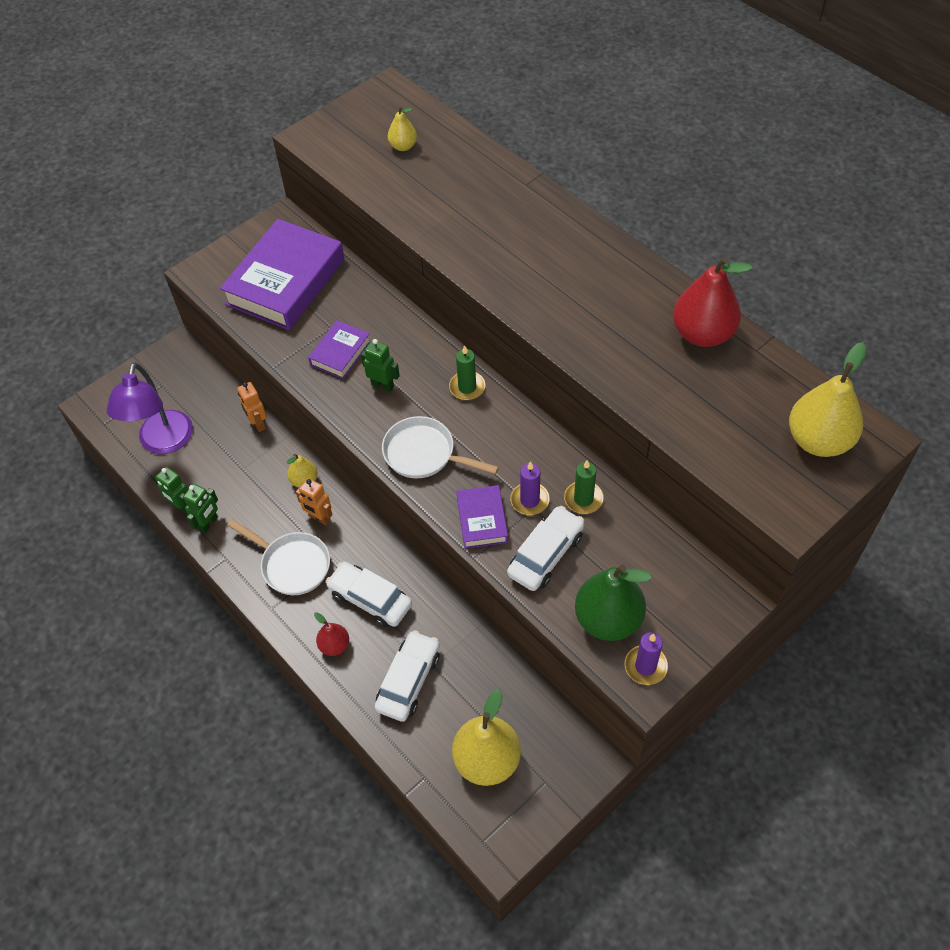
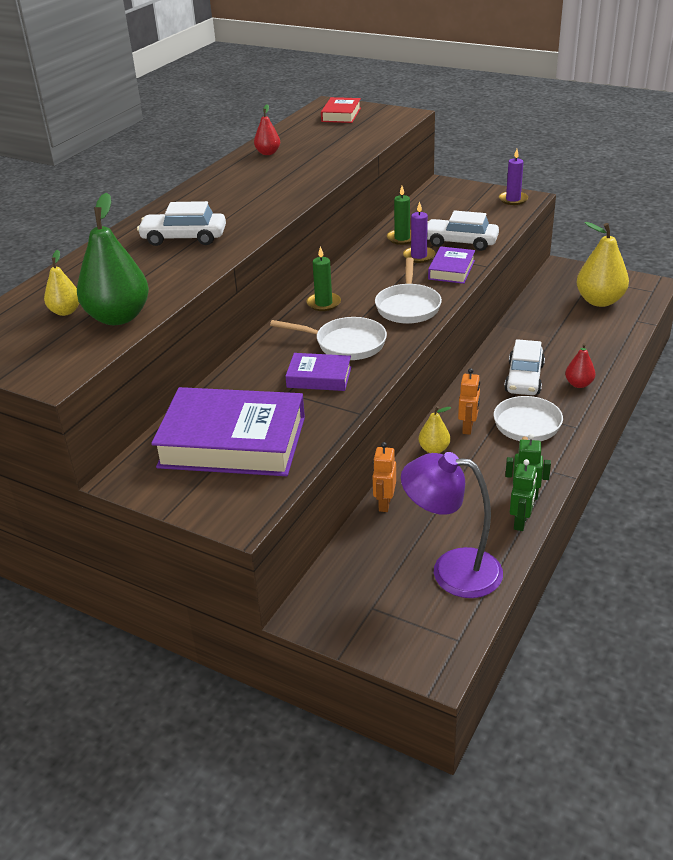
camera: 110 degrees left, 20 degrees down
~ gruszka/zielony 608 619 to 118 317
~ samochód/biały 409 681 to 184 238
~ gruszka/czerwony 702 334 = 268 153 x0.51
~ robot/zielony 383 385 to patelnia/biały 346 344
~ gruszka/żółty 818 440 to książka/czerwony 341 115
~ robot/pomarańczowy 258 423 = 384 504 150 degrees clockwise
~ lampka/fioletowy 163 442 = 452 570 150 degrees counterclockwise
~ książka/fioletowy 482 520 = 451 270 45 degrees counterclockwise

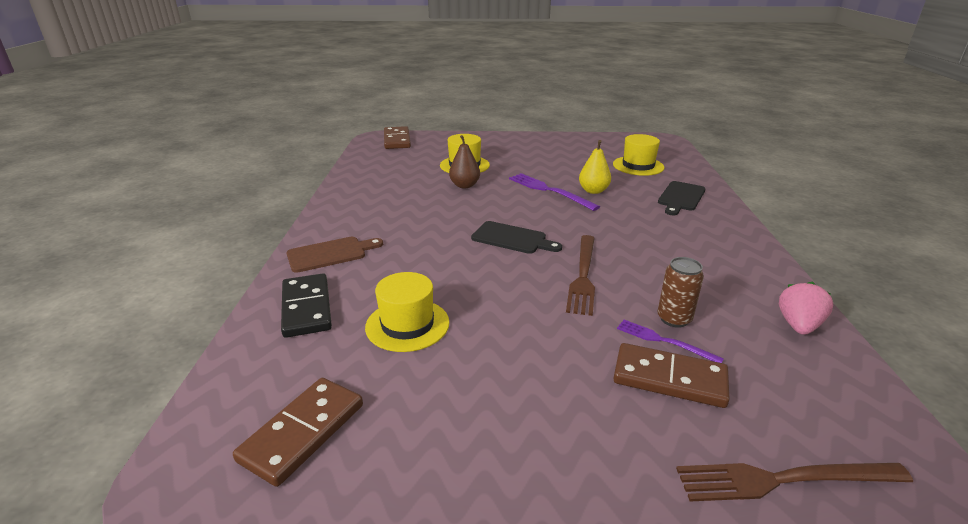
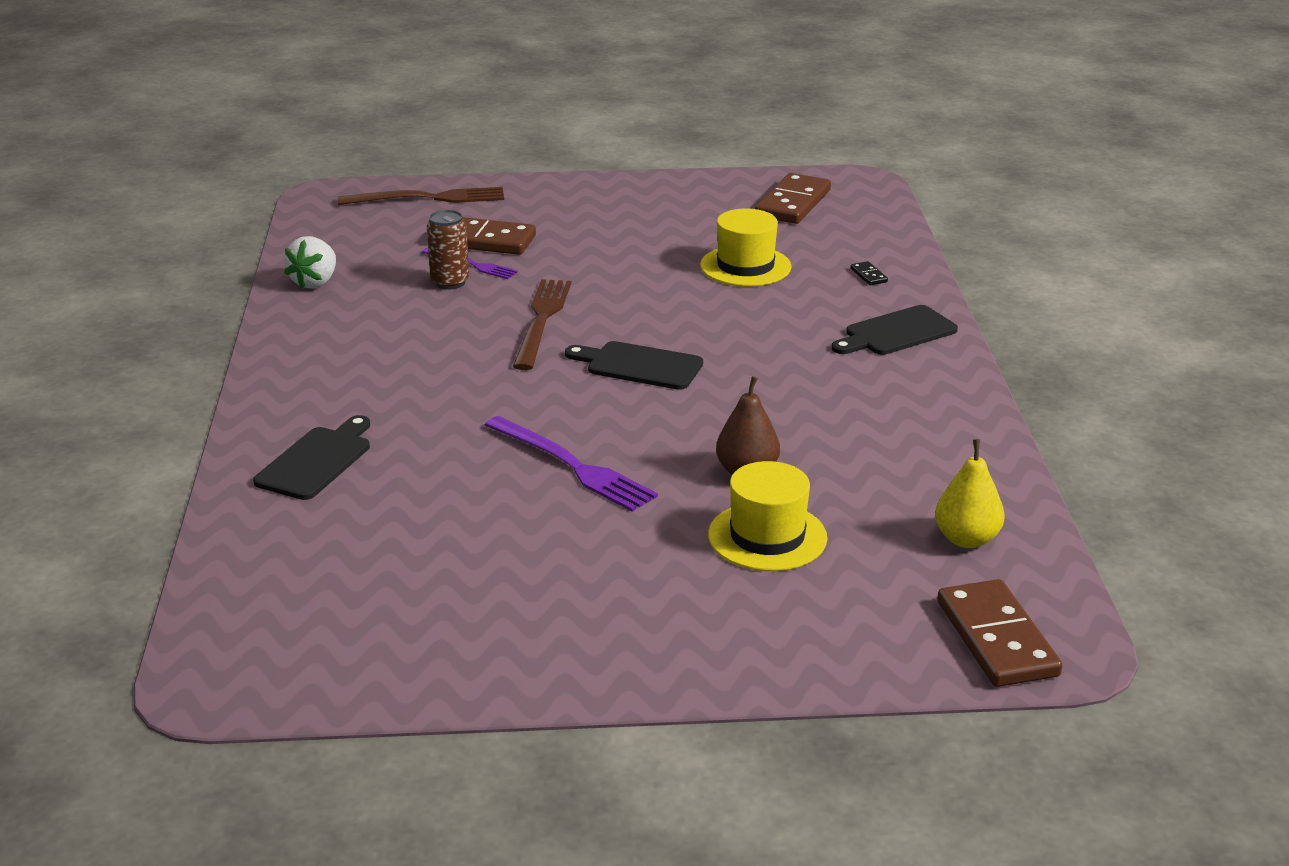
camera: 175 degrees right, 0 degrees up
~ truskawka/różowy 798 325 to truskawka/biały 315 282
~ deska do krojenia/brązowy 330 254 to deska do krojenia/czarny 896 333
~ kostka domina/czarny 307 308 = 868 275 x0.41
~ gruszka/żółty 593 191 to 966 539
- kapelusz/żółty 638 166

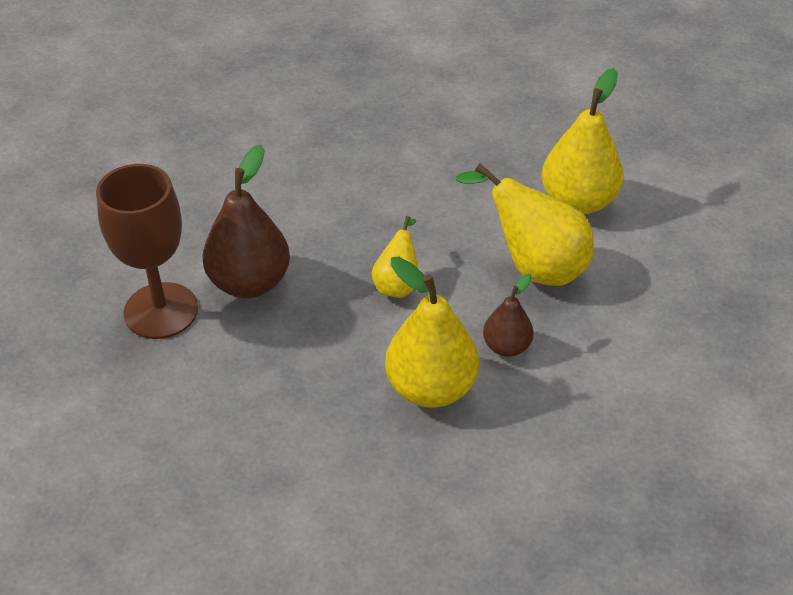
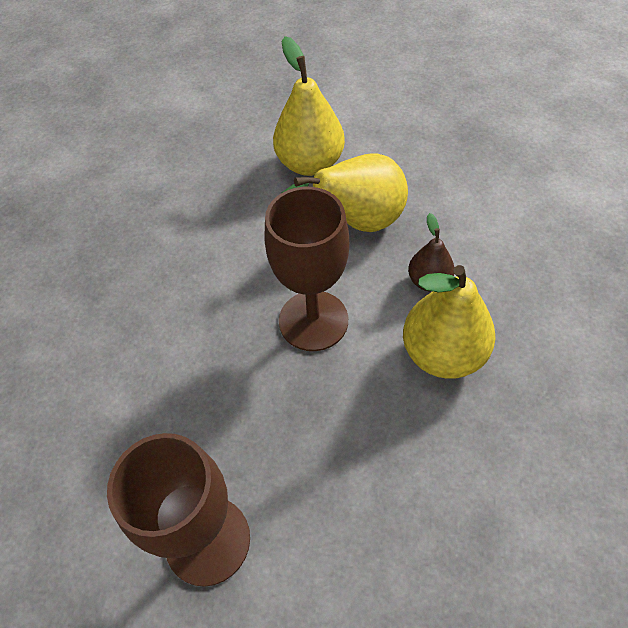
camera: 55 degrees left, 10 degrees up
~ gruszka/żółty 398 284 to kielich/brązowy 313 320
- gruszka/brązowy 249 282

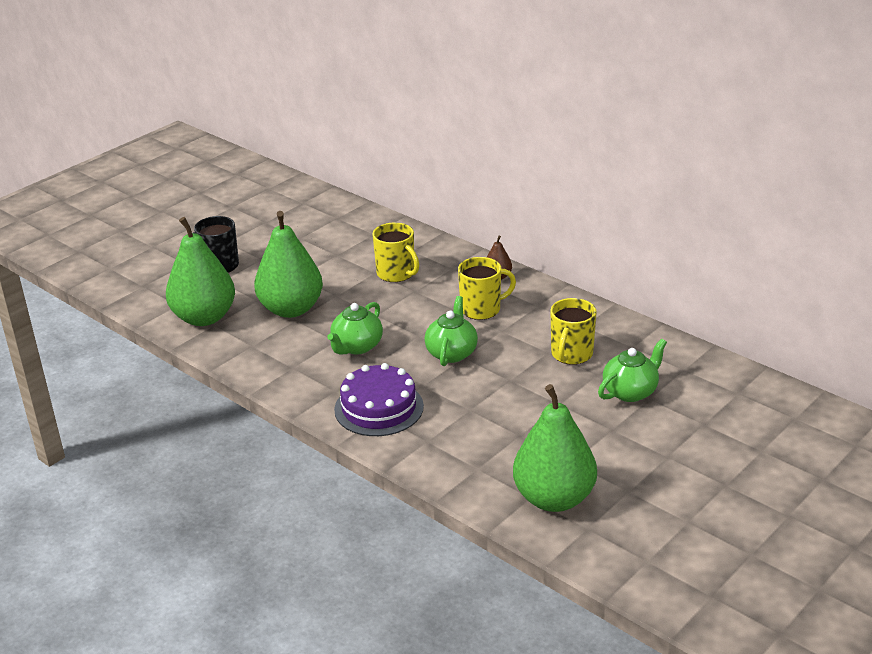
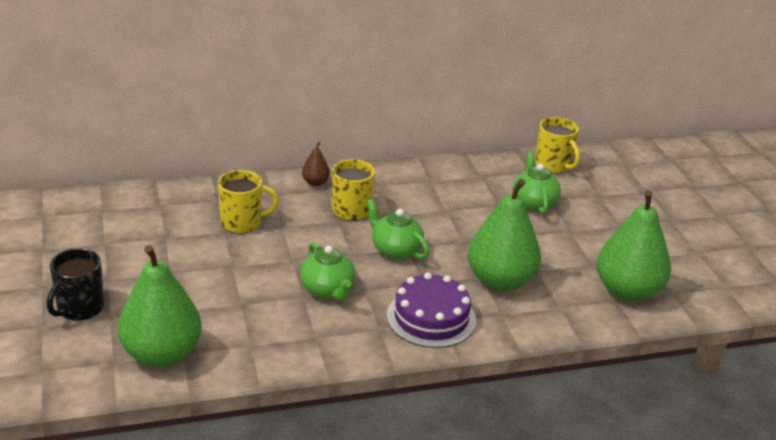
camera: 60 degrees left, 0 degrees up
~ gruszka/zielony 291 309 to 500 281
~ kubek/żółty 571 354 to 553 165

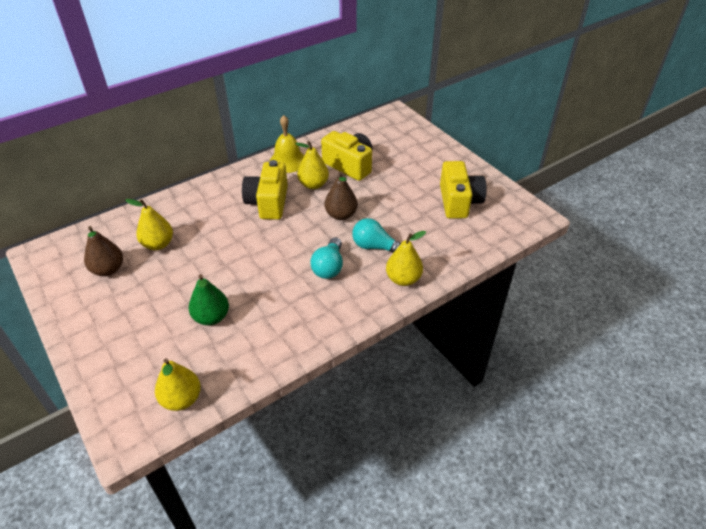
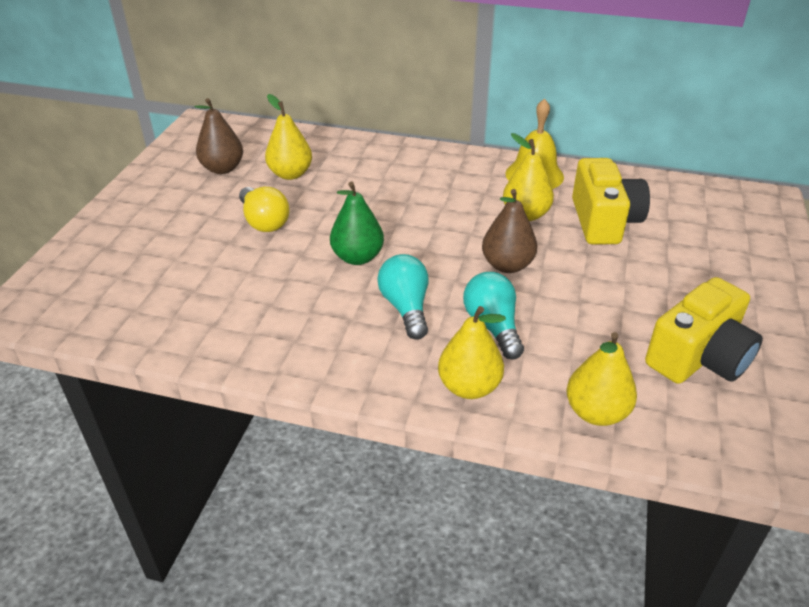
camera: 50 degrees right, 5 degrees down
+ żarówka/żółty 264 221
~ gruszka/zielony 211 317 to 357 257
~ żarówka/turkusowy 329 267 = 406 307 105 degrees clockwise
~ gruszka/żółty 181 399 to 596 412
- aparat fotograficzny/żółty 268 202

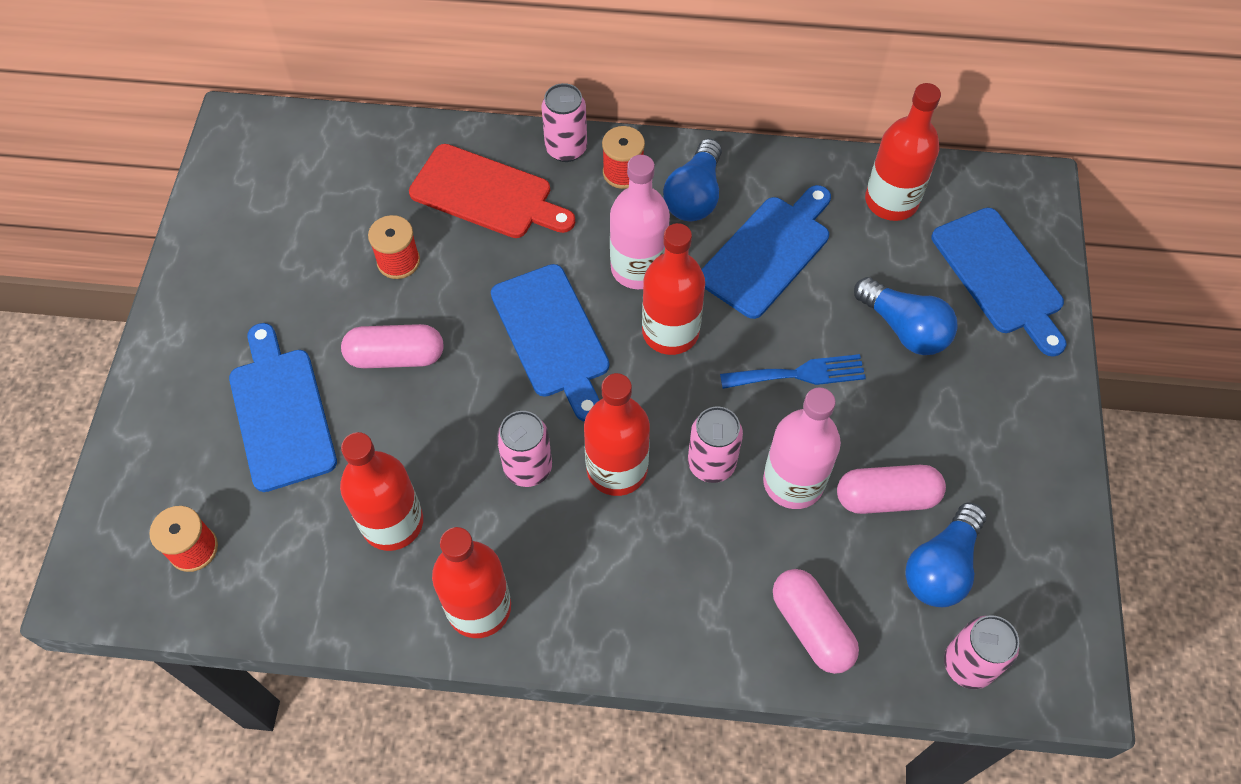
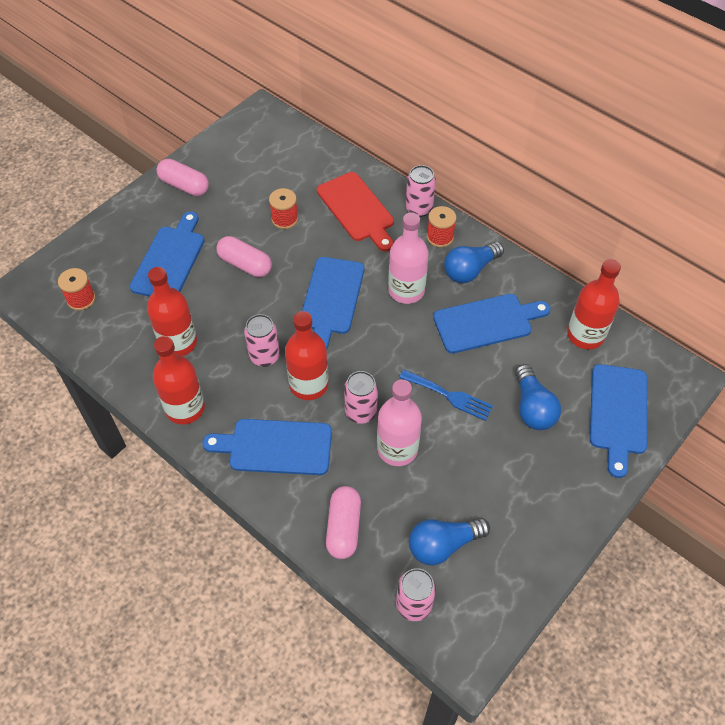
camera: 35 degrees right, 5 degrees down
~ kapsułka/różowy 886 497 to 184 186
+ deska do krojenia/niebieski 275 447
- butelka/czerwony 670 332

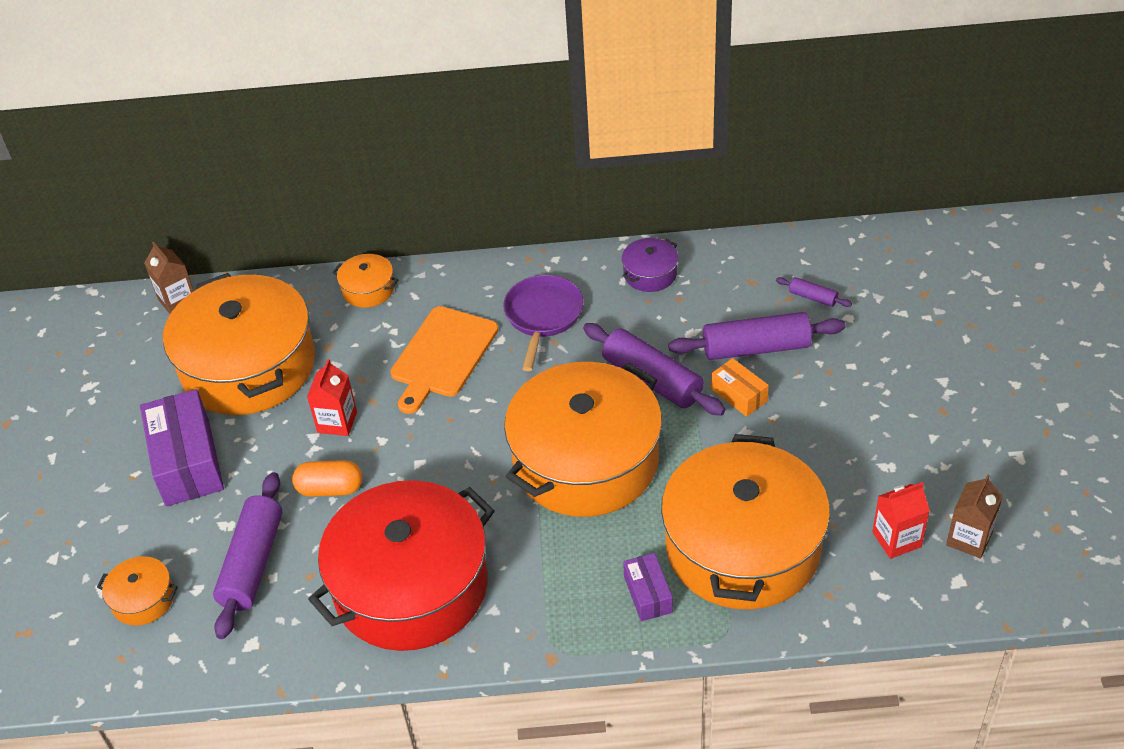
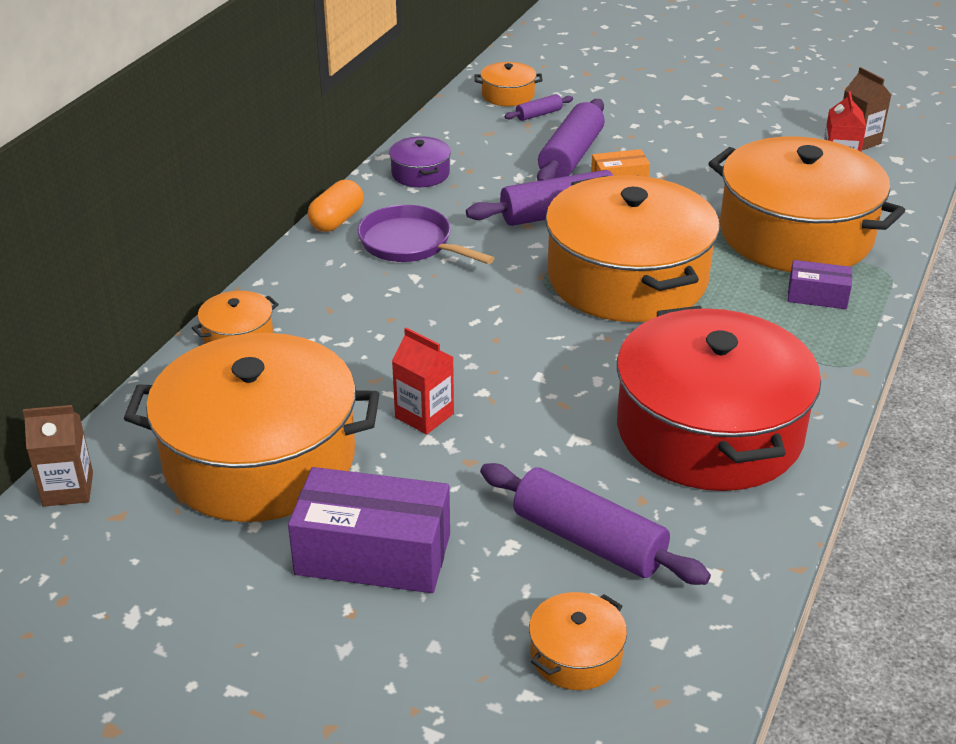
camera: 65 degrees left, 10 degrees down
~ kapsułka/pomarańczowy 330 489 to 337 220
+ garnek/pomarańczowy 508 95
- deska do krojenia/pomarańczowy 442 355

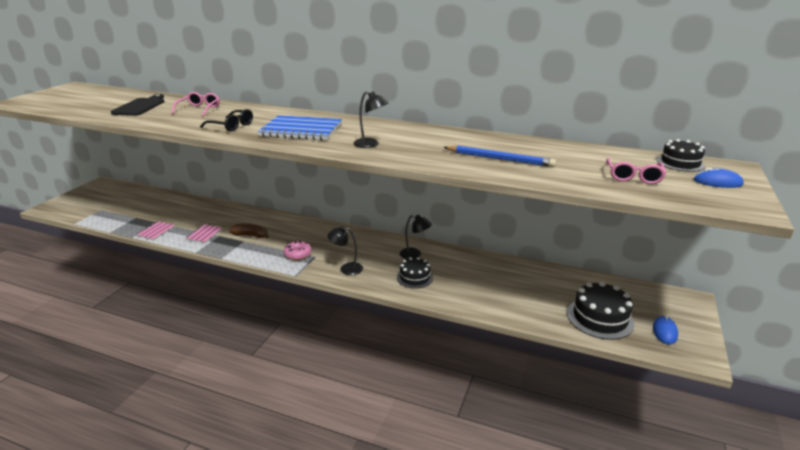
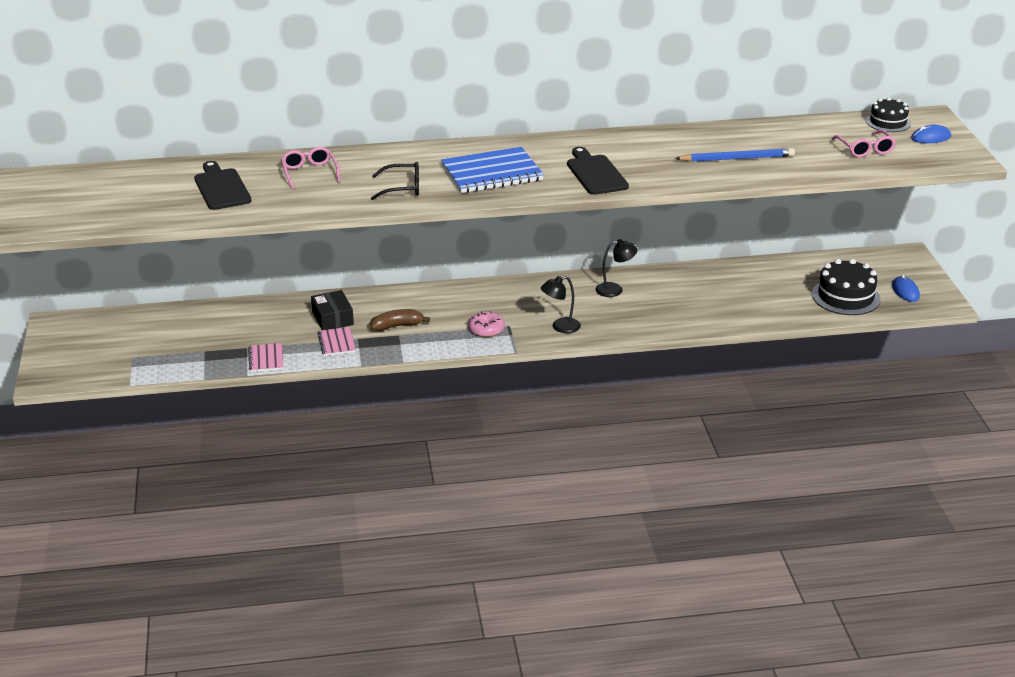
camera: 30 degrees left, 5 degrees up
+ pudełko/czarny 332 318
~ lampka/czarny 371 145 to deska do krojenia/czarny 595 173
- tort/czarny 415 277

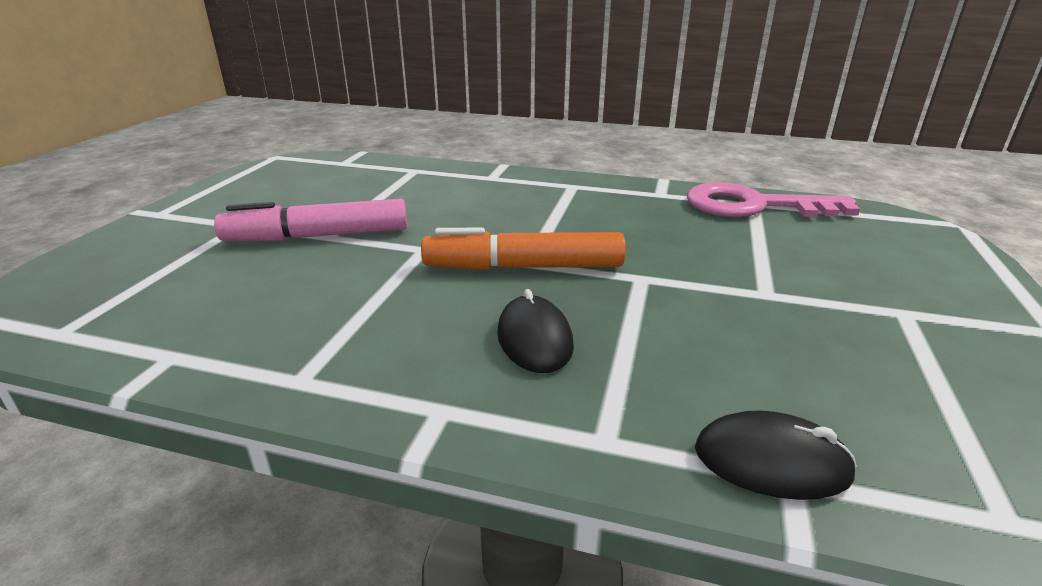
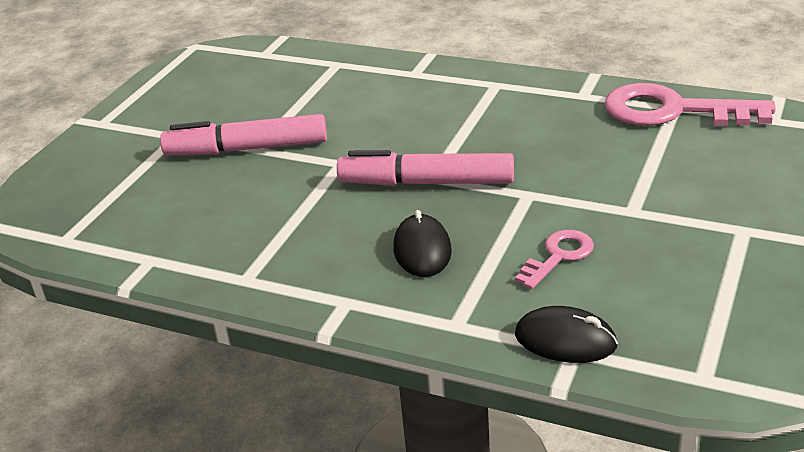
camera: 10 degrees right, 5 degrees up
~ flamaster/pomarańczowy 523 267 to flamaster/różowy 426 183
+ klucz/różowy 558 256

